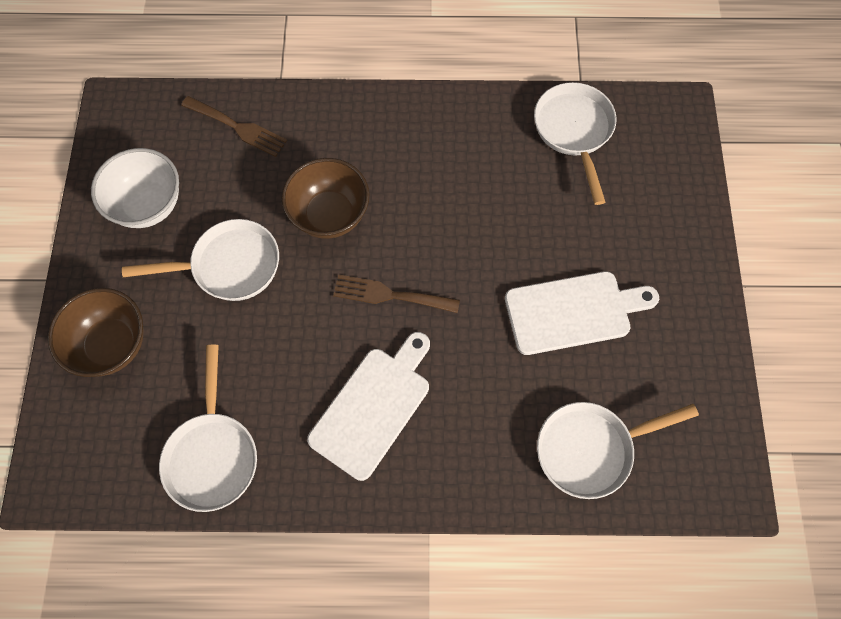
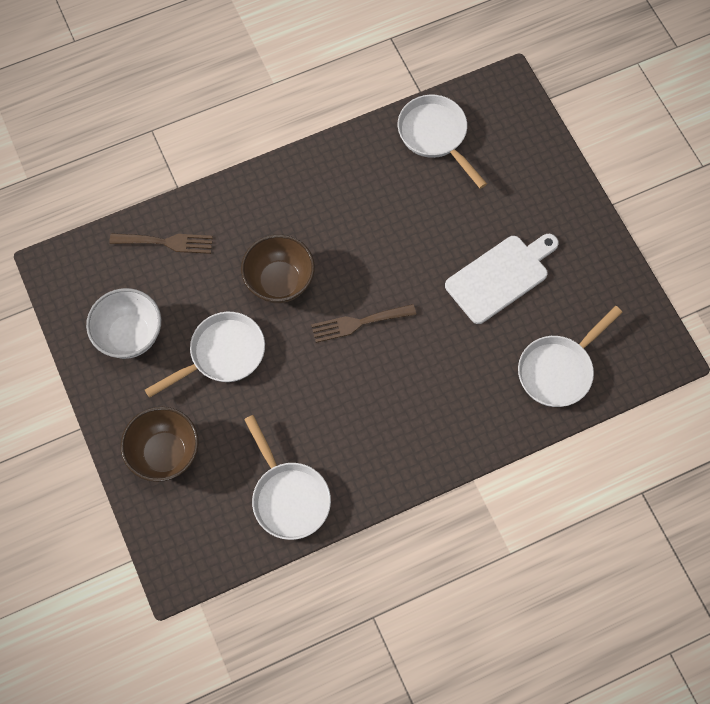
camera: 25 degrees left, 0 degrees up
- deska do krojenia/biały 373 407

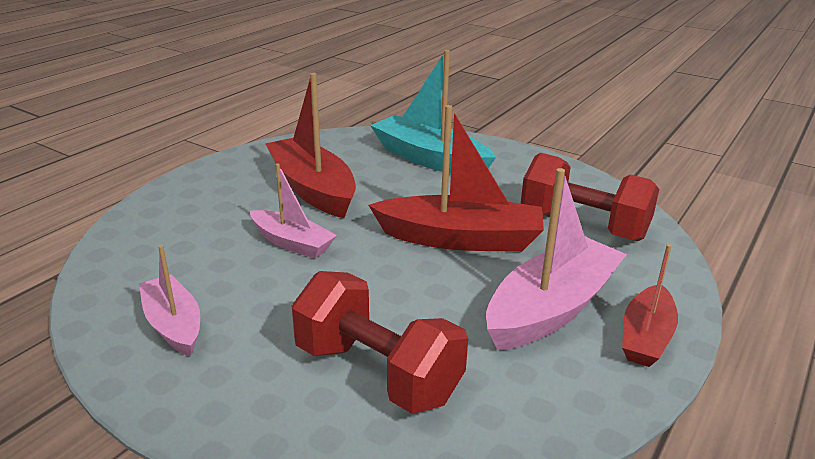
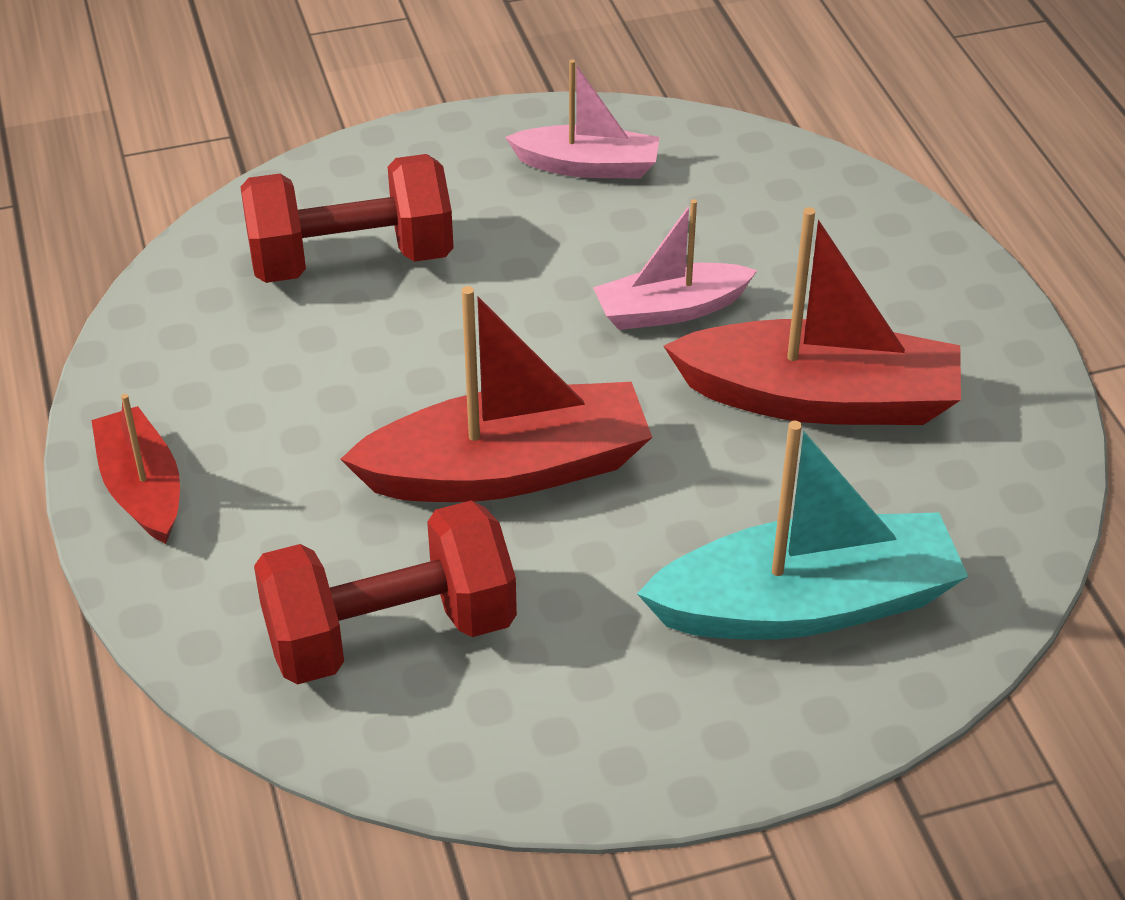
camera: 130 degrees right, 15 degrees up
~ łódka/czerwony 460 239 = 508 470 150 degrees counterclockwise
- łódka/różowy 552 308

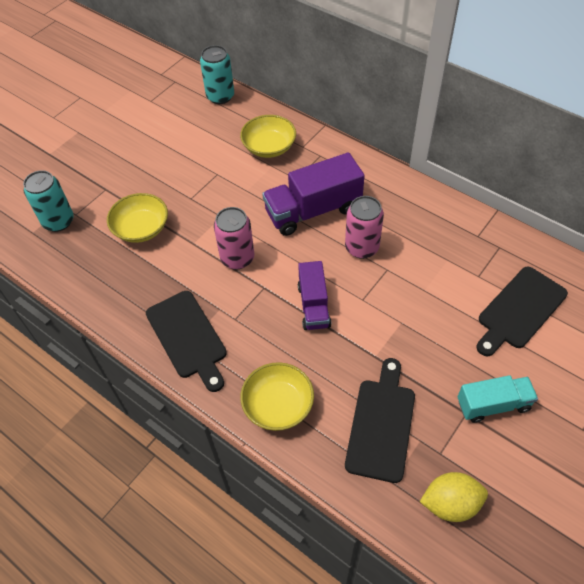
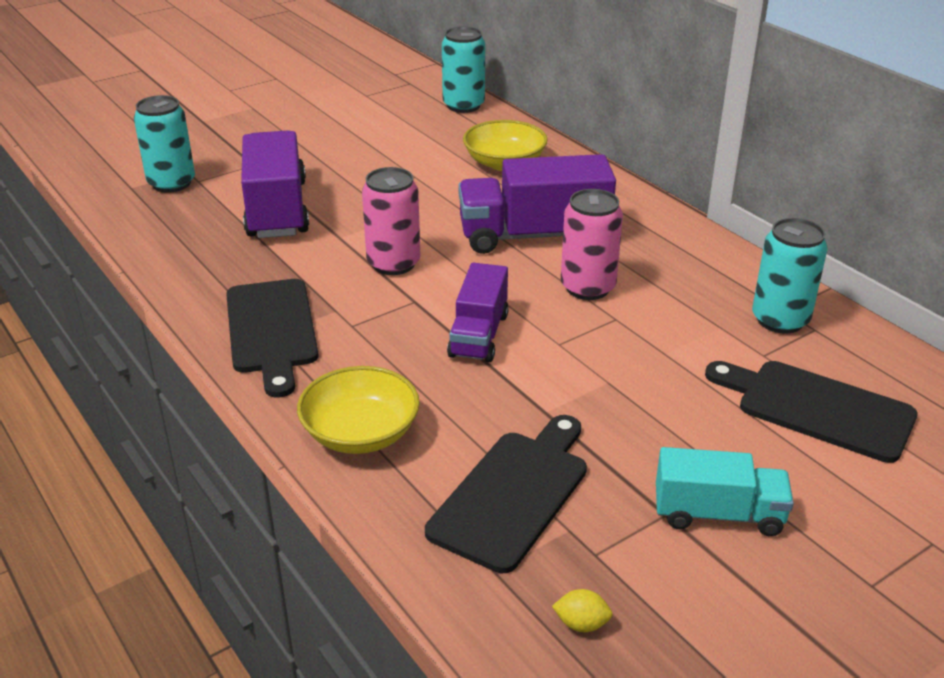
camera: 15 degrees right, 20 degrees down
~ miska/żółty 141 228 to ciężarówka/fioletowy 277 209
~ cytryna/żółty 450 503 = 581 624 x0.48
~ deska do krojenia/czarny 519 310 = 817 408 60 degrees clockwise
+ puszka/turkusowy 780 320

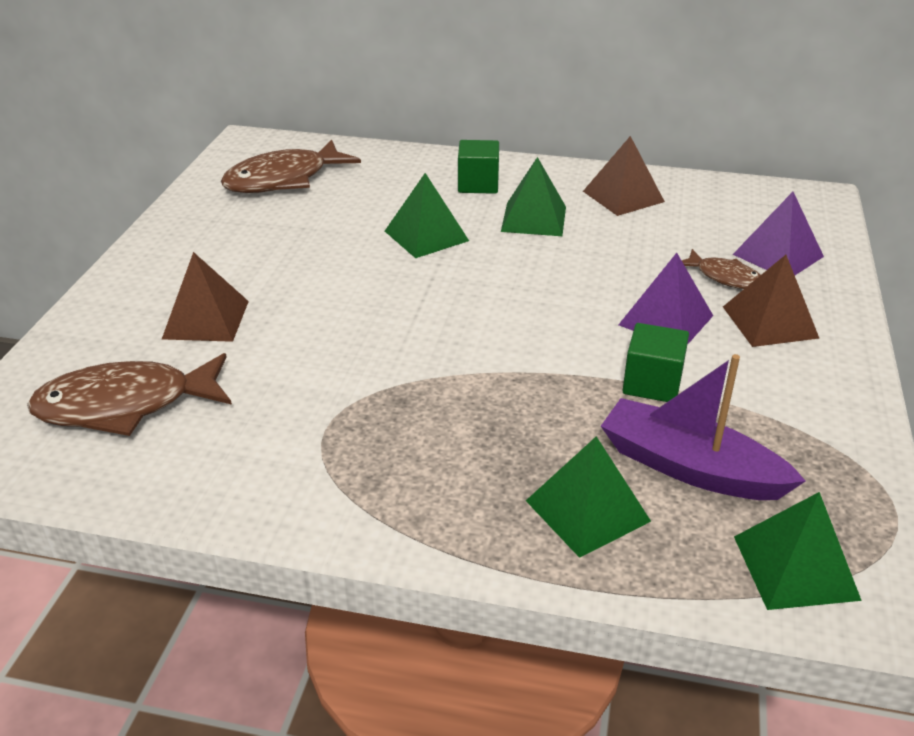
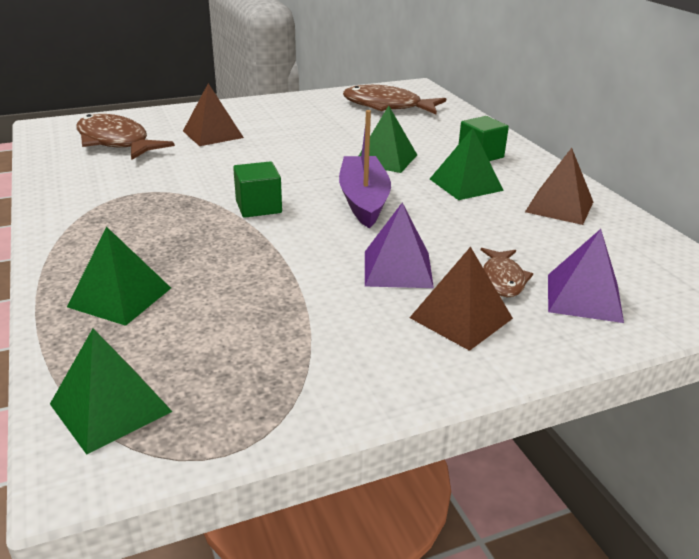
camera: 55 degrees right, 5 degrees down
~ sześcian/zielony 652 383 to 258 207
~ łódka/fioletowy 690 467 to 363 200

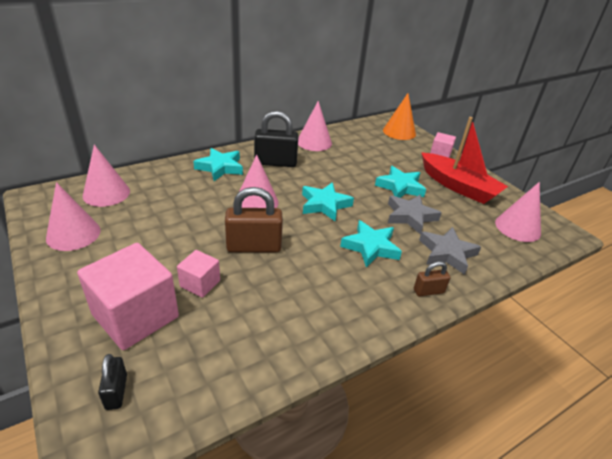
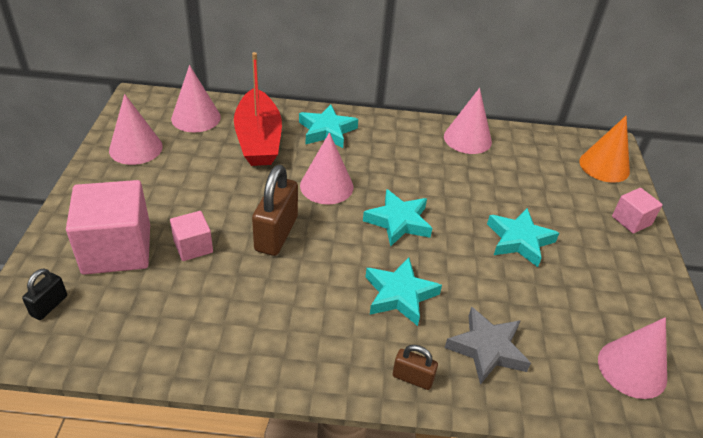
camera: 35 degrees right, 5 degrees up
~ łódka/czerwony 458 186 to 258 139
~ kłódka/brązowy 254 246 = 276 234 75 degrees clockwise
- kłódka/czarny 275 162
- gwiazda/szary 410 216

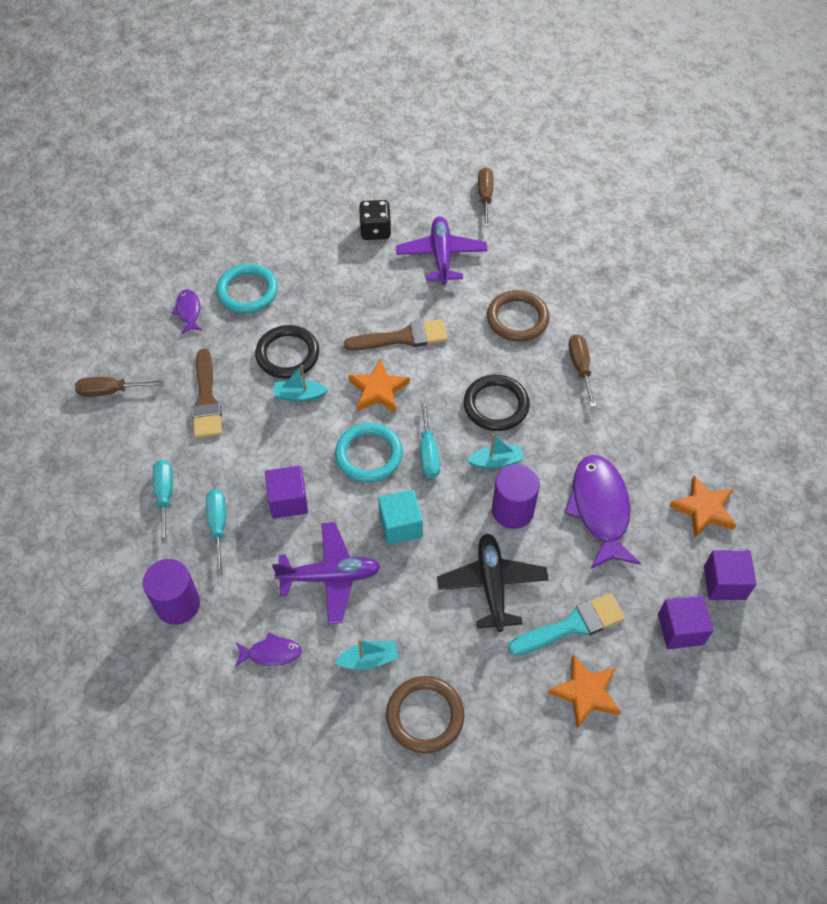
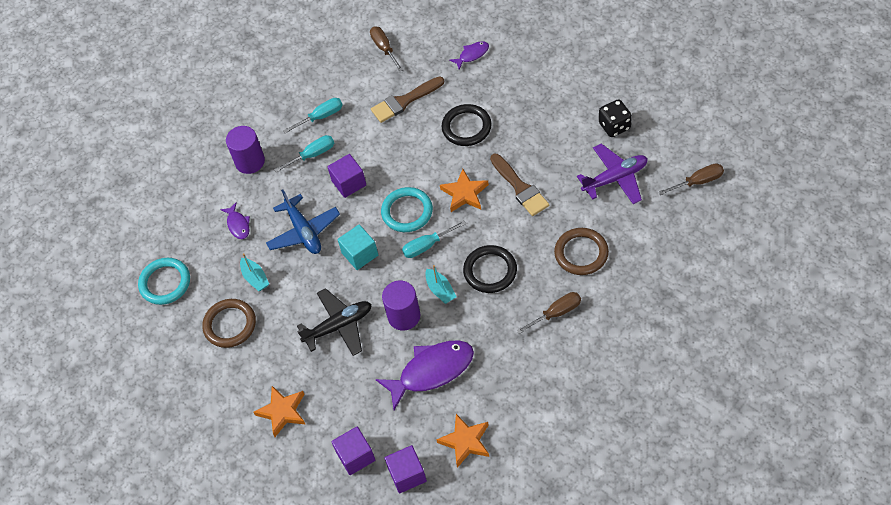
camera: 75 degrees right, 0 degrees up
~ pierścień/turkusowy 247 291 to 165 283
~ samolot/fioletowy 330 577 to samolot/niebieski 303 231
- łódka/turkusowy 299 395
- pędzel/turkusowy 572 625

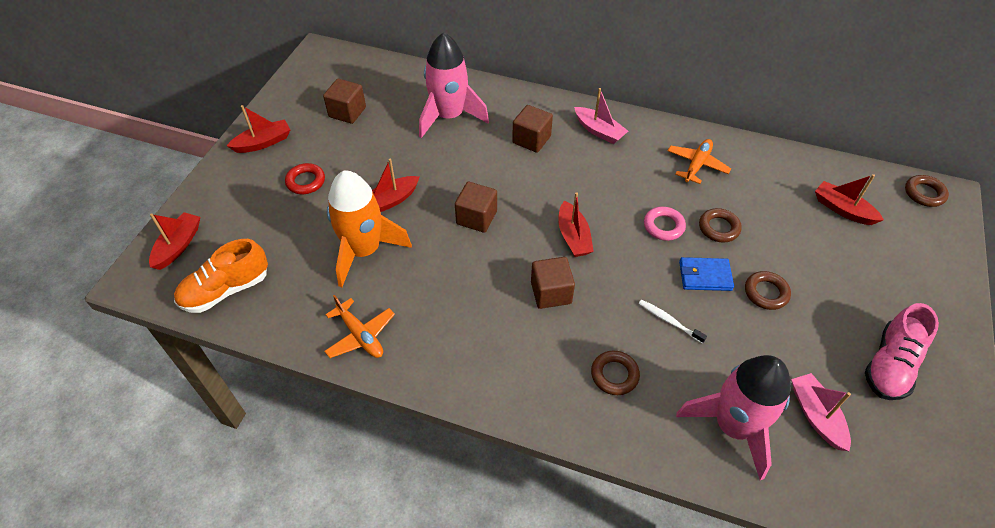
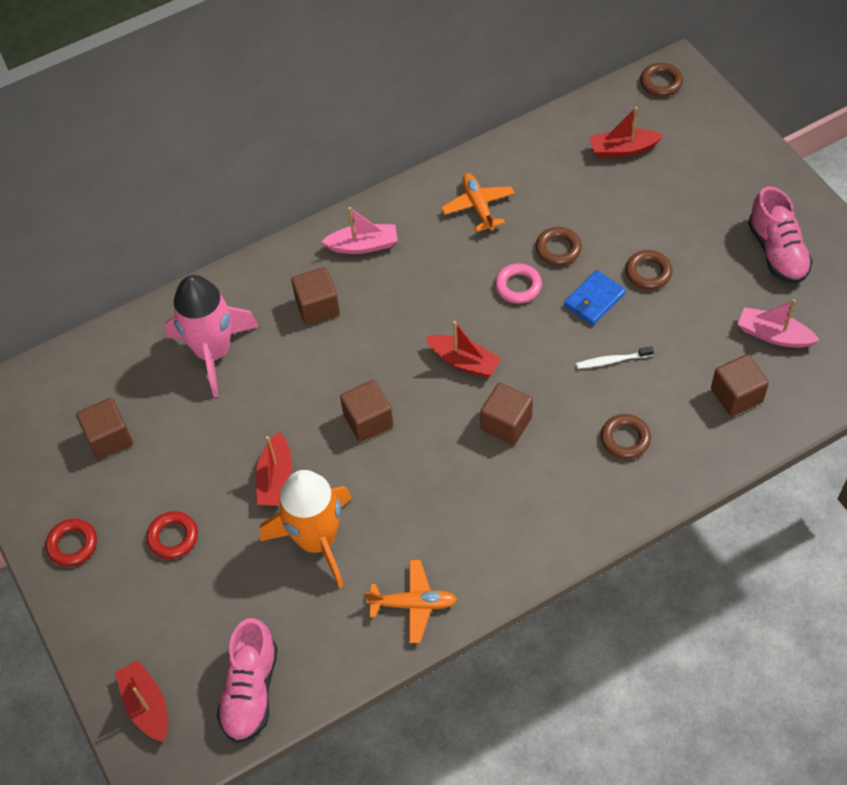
camera: 45 degrees left, 5 degrees up
~ łódka/czerwony 263 143 to pierścień/czerwony 72 545
~ but/pomarańczowy 226 290 to but/różowy 251 690
~ rakieta/różowy 733 426 to sześcian/brązowy 736 395

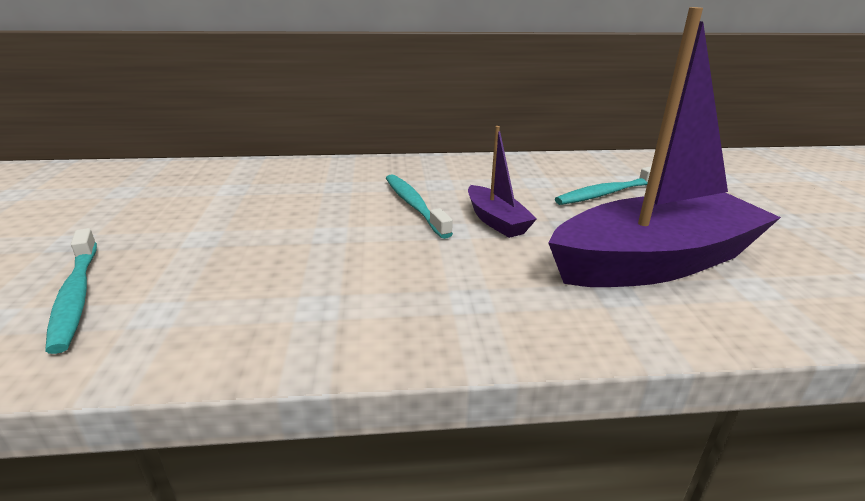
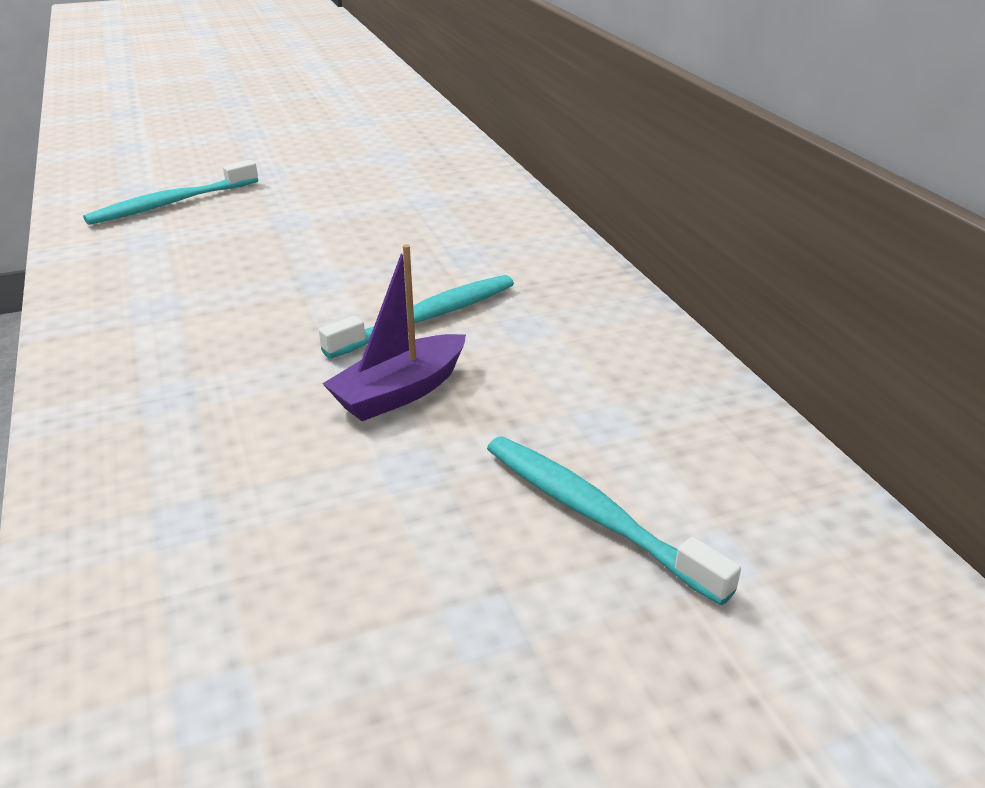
camera: 75 degrees right, 5 degrees up
- łódka/fioletowy 654 262

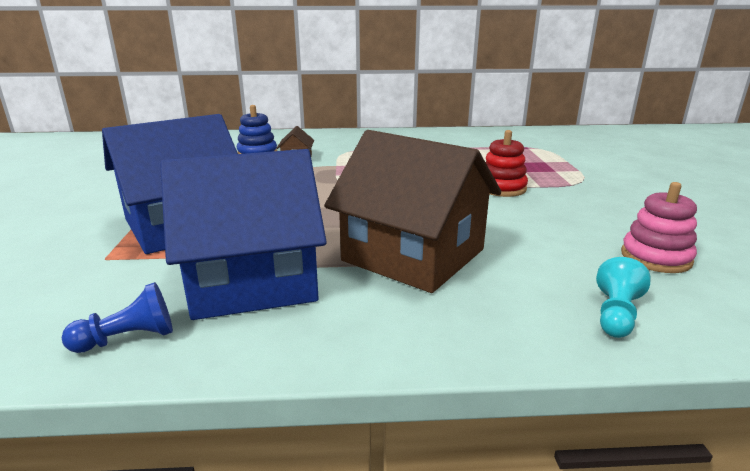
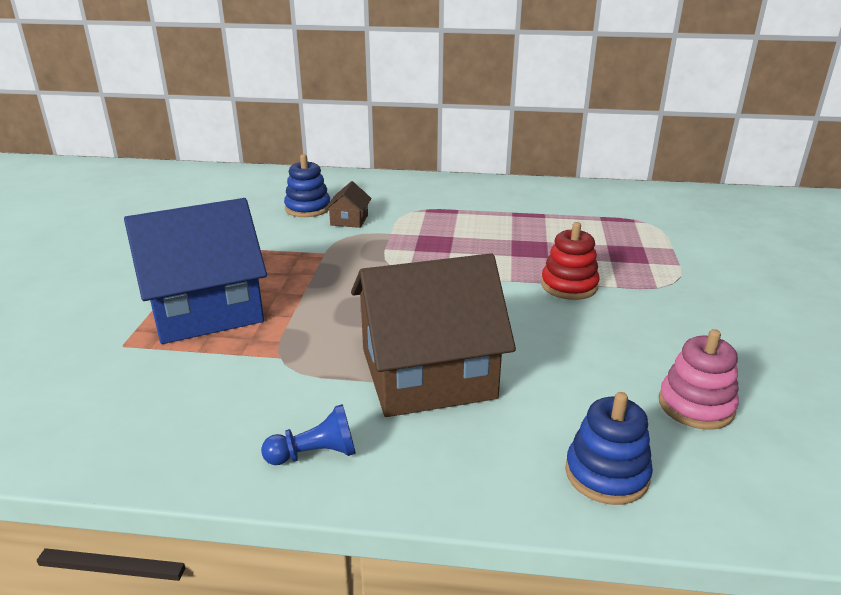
camera: 10 degrees right, 5 degrees up
~ pionek/niebieski 128 339 to 315 454
~ domek/brązowy 413 255 = 427 373 60 degrees counterclockwise
~ pionek/turkusowy 616 314 to zabawka nakładanka/niebieski 606 474
- domek/niebieski 252 280

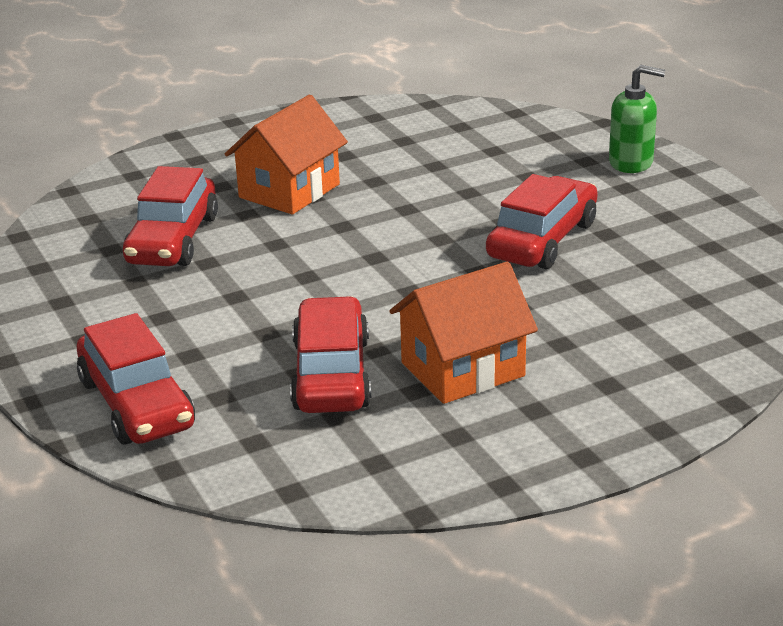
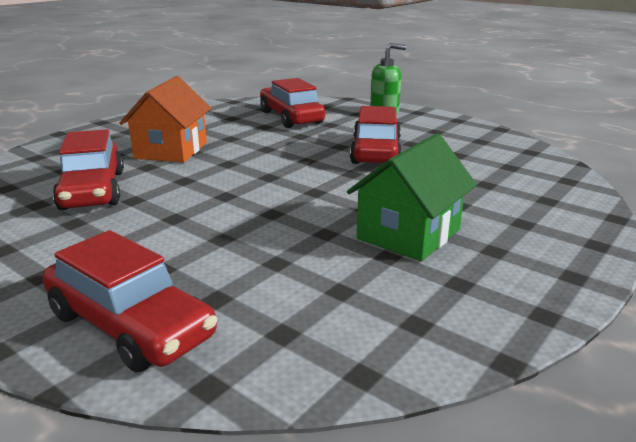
camera: 25 degrees left, 5 degrees down
~ samochód/czerwony 331 374 to 291 117
~ domek/pomarańczowy 463 369 to domek/zielony 409 234

